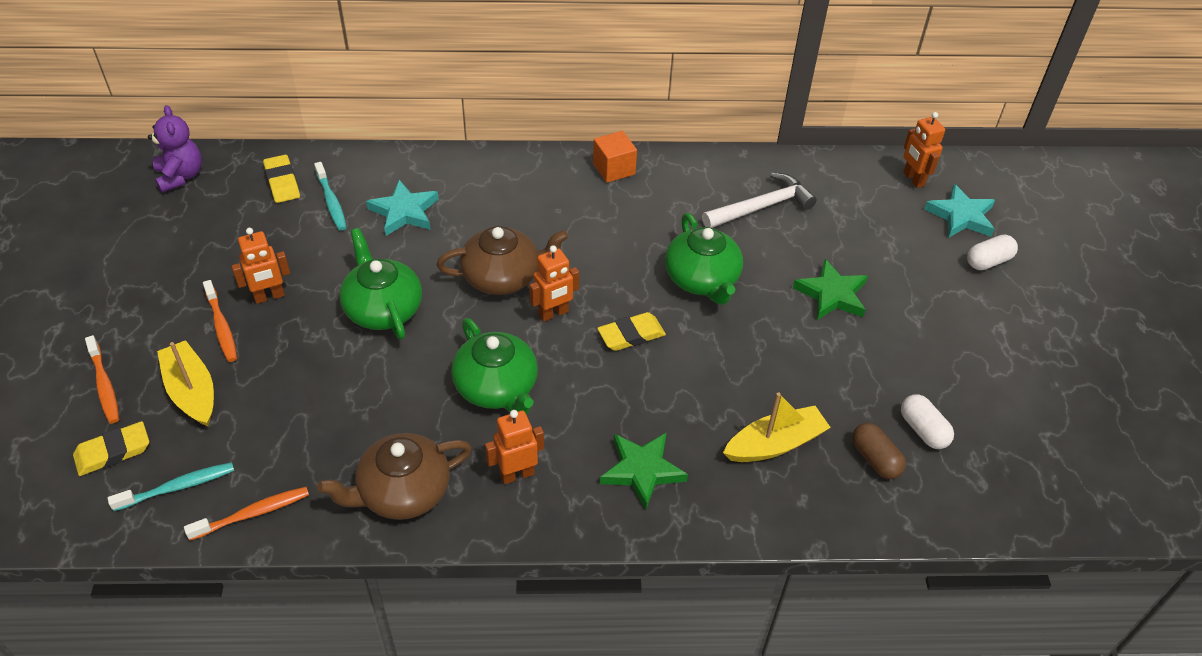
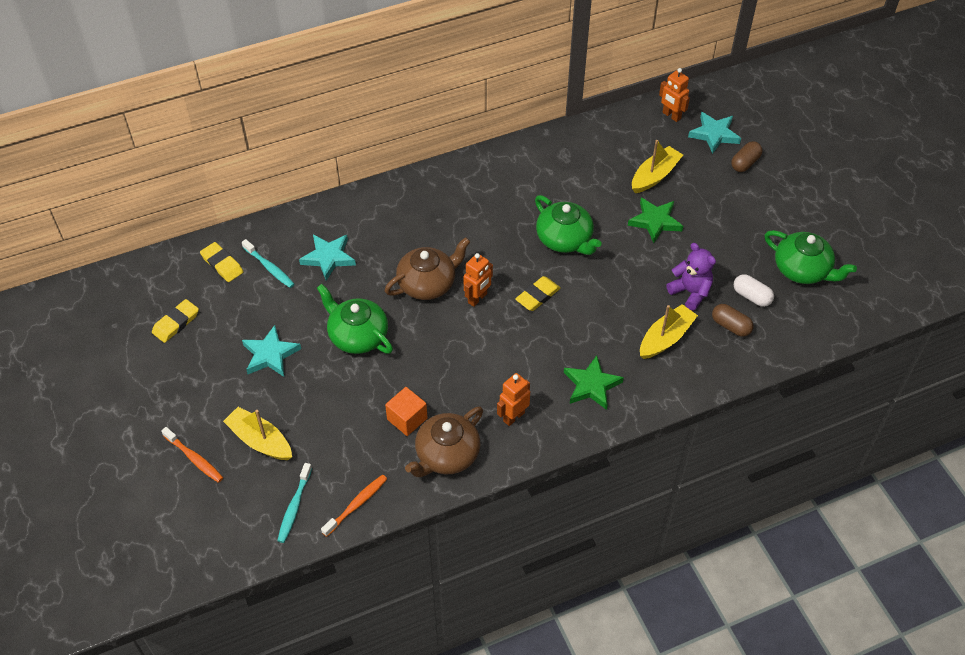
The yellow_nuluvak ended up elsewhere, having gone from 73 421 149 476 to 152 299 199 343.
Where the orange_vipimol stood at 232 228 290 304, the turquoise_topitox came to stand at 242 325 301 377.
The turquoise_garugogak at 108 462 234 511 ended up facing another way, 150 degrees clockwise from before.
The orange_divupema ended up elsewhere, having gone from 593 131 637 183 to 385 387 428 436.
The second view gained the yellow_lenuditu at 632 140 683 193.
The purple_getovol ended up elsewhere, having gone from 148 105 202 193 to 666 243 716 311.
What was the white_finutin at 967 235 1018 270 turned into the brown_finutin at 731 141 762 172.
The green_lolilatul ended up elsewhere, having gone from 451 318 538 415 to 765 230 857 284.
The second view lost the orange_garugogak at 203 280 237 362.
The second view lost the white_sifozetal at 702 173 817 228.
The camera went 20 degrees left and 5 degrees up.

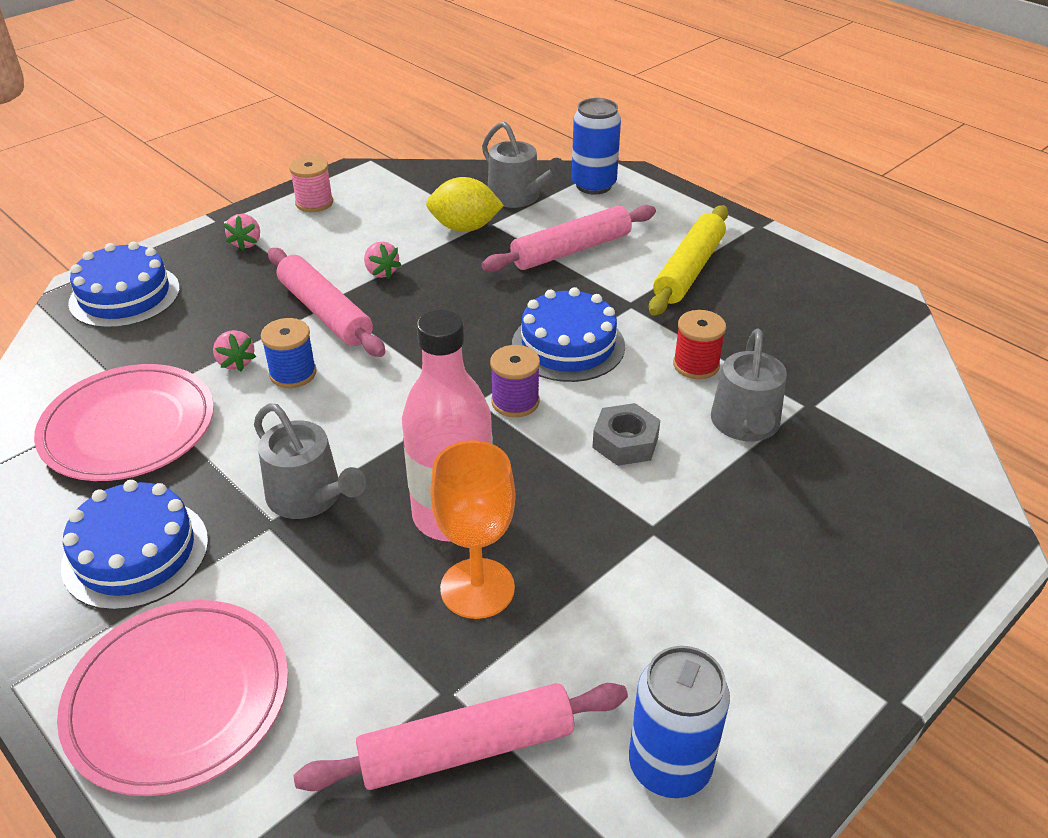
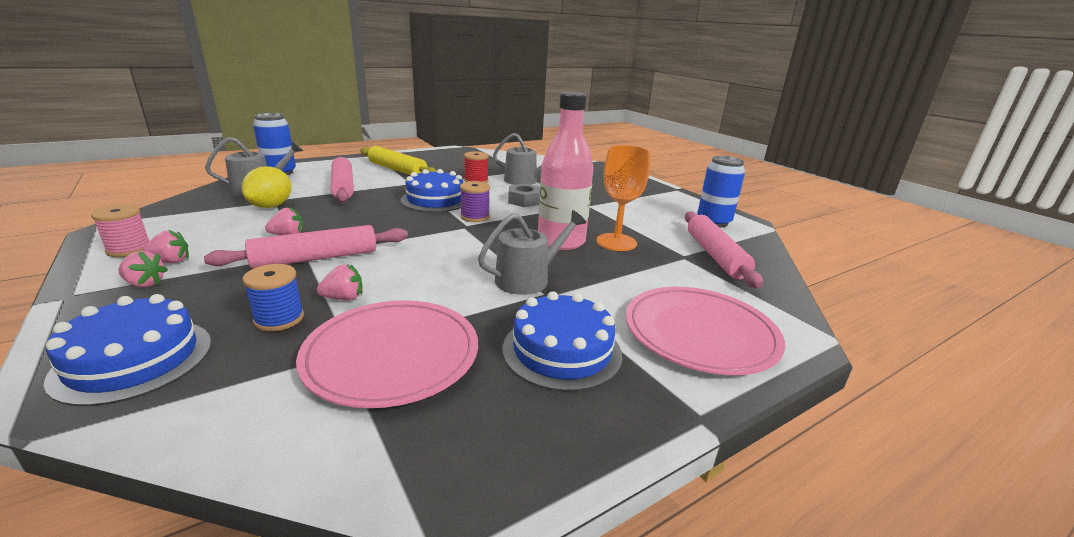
The second view gained the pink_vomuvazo at 142 230 189 263.
The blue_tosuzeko ended up elsewhere, having gone from 261 318 317 388 to 243 264 304 332.
The camera went 80 degrees left and 15 degrees down.

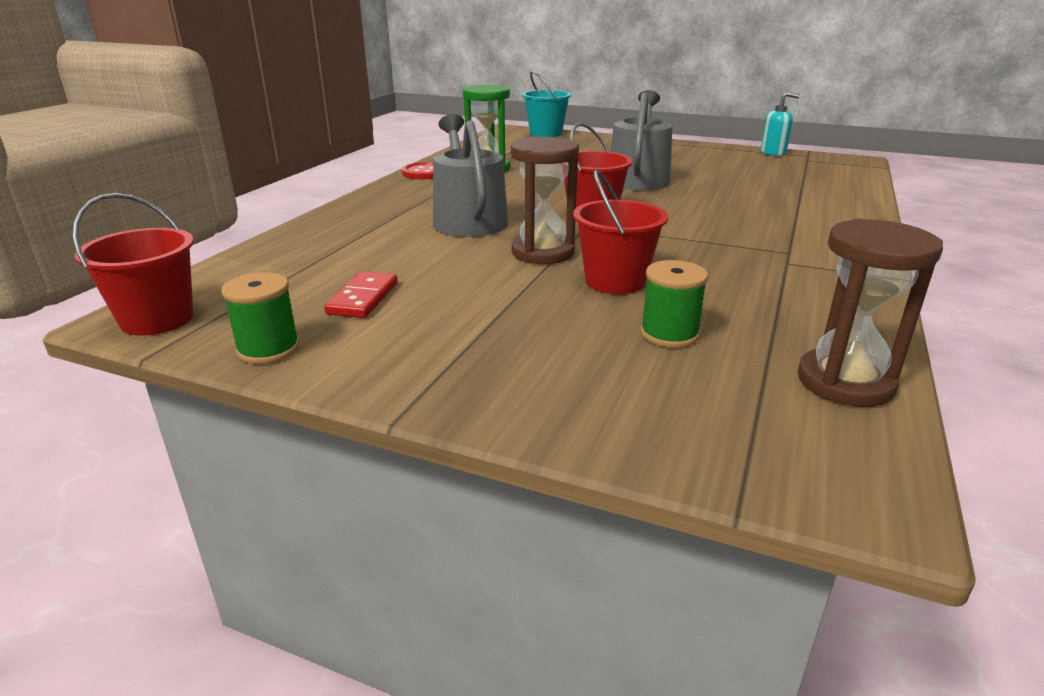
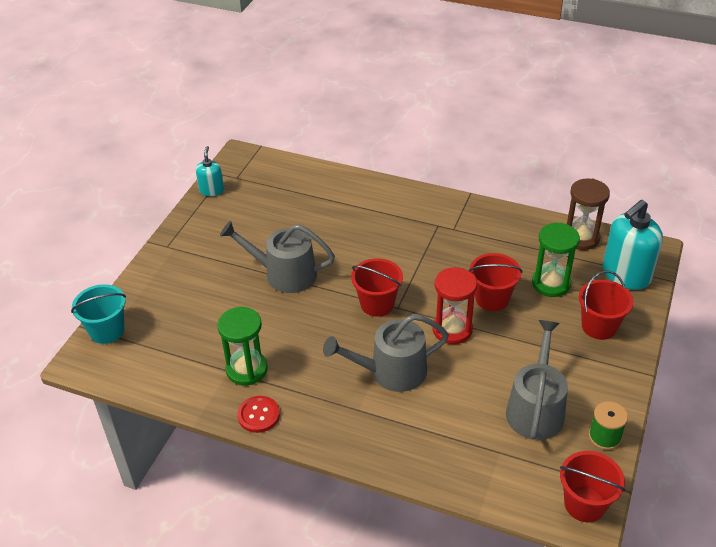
What was the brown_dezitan at 511 137 579 264 turned into the red_dezitan at 432 267 477 344.
Where the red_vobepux stood at 324 271 398 318, the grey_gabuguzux came to stand at 506 320 568 440.
Where the green_tosuzeko stood at 640 260 708 348, the green_dezitan came to stand at 532 223 580 297.
The second view gained the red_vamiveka at 579 270 633 340.
The second view gained the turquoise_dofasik at 603 200 663 290.
The camera went 90 degrees left and 15 degrees up.

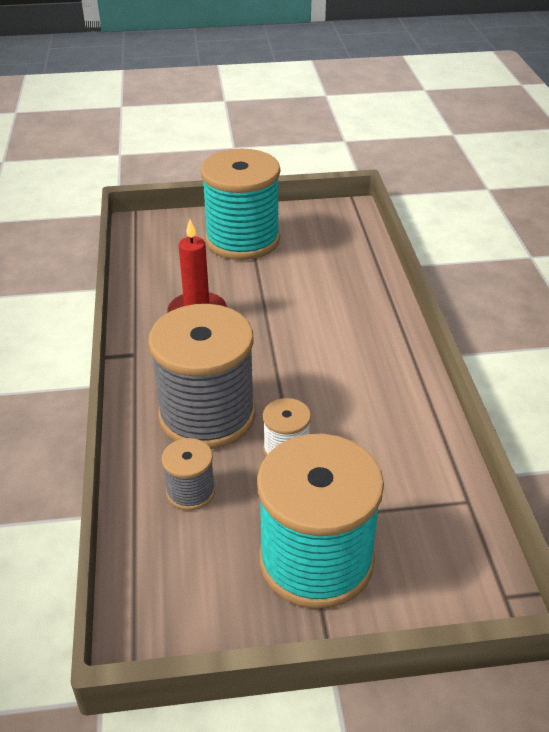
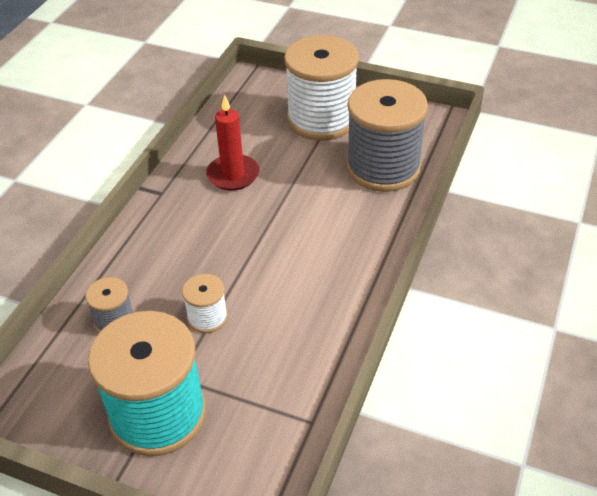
What was the turquoise_tosuzeko at 201 149 280 260 turned into the white_tosuzeko at 284 35 359 141.
The grey_tosuzeko ended up elsewhere, having gone from 148 304 255 449 to 346 79 428 192.
The camera went 30 degrees right and 5 degrees up.

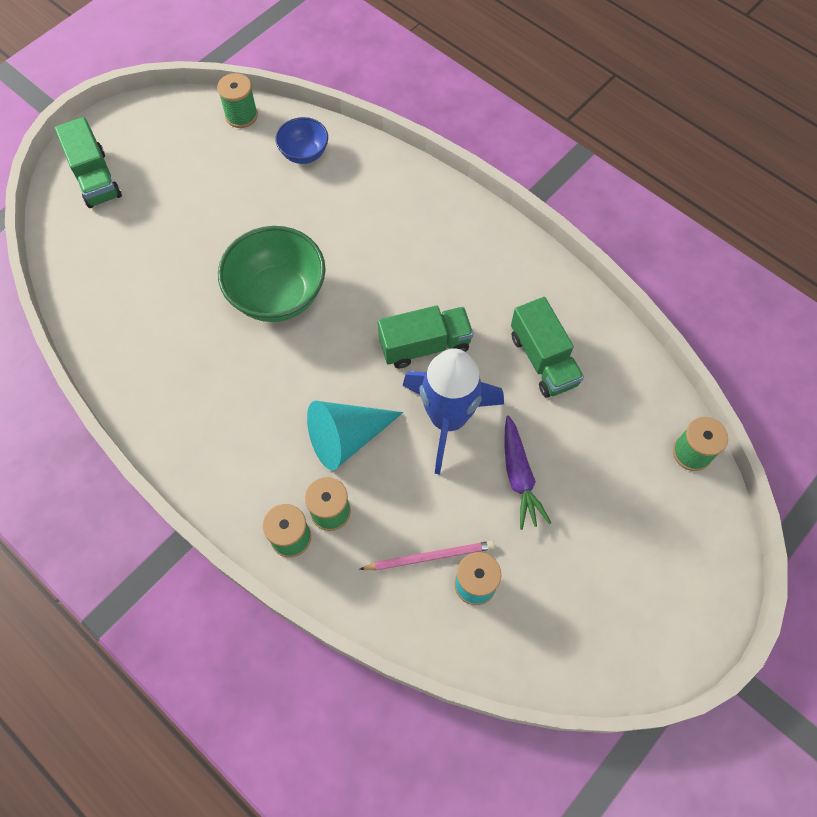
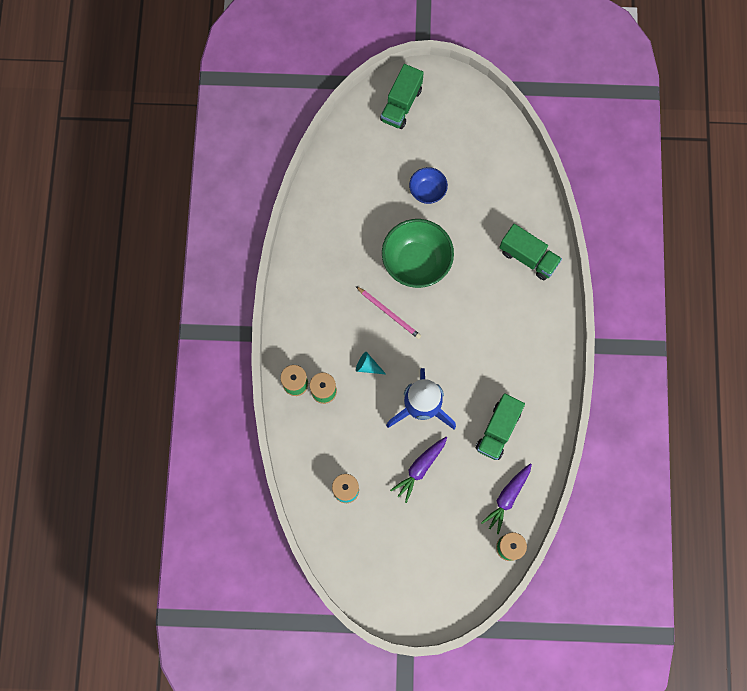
The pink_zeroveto ended up elsewhere, having gone from 359 541 494 571 to 356 286 421 339.
The size of the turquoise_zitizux at 307 401 403 470 changed by a factor of 0.49.
The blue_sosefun ended up elsewhere, having gone from 275 117 328 164 to 409 167 448 204.
The second view gained the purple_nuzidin at 481 463 532 534.
The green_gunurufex ended up elsewhere, having gone from 378 306 473 368 to 499 224 562 280.
The second view lost the green_tosuzeko at 217 73 258 128.
The camera went 50 degrees right and 10 degrees up.

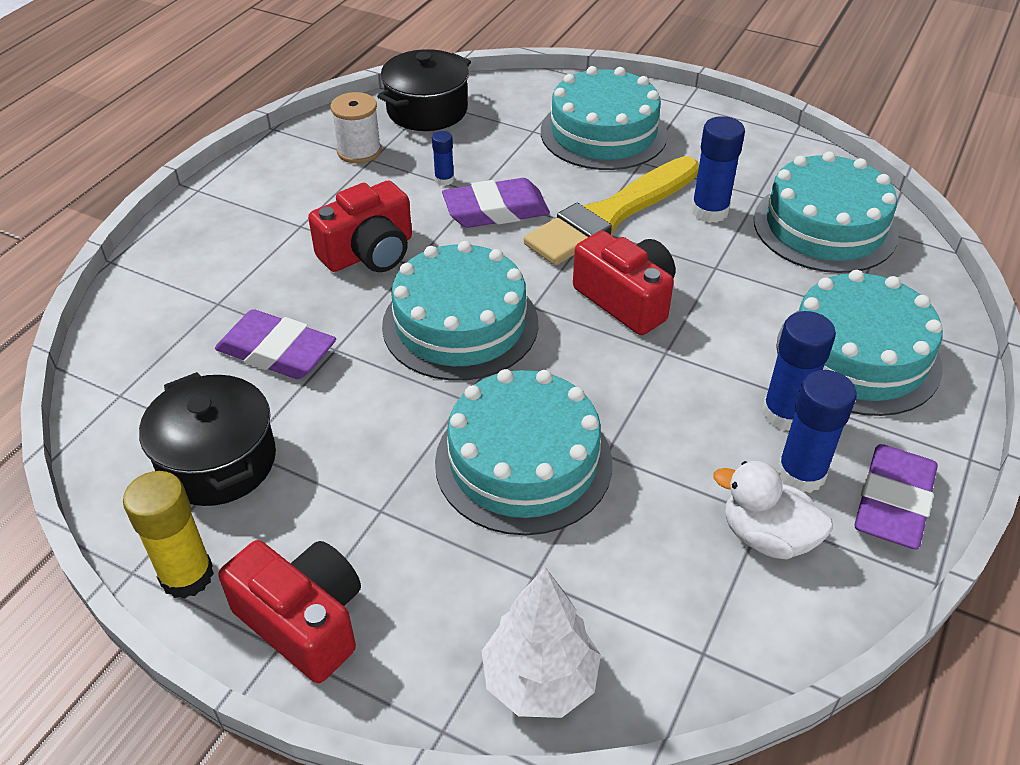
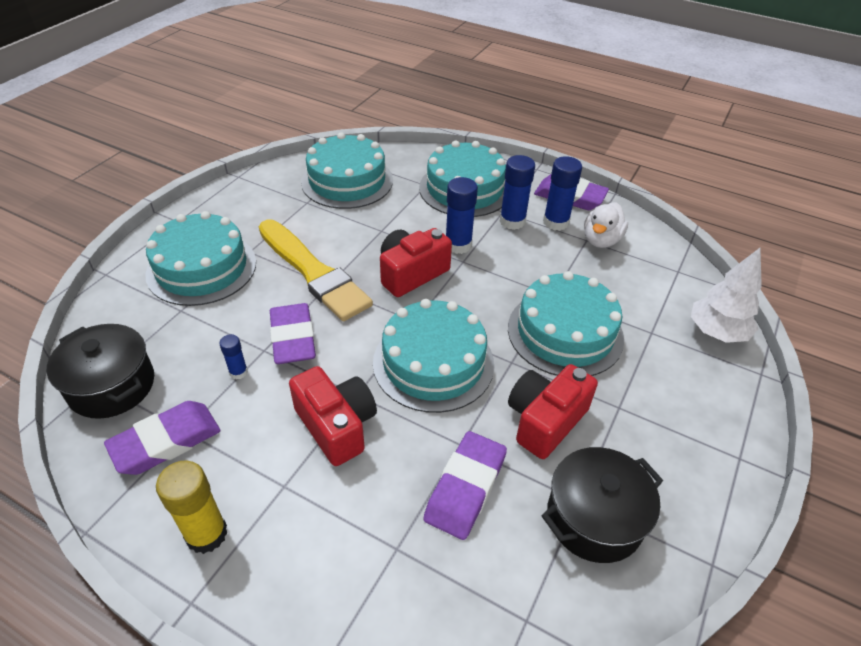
Where the white_tosuzeko stood at 330 92 382 164, the purple_nuluvak came to stand at 104 401 221 475.
The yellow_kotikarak ended up elsewhere, having gone from 123 471 214 599 to 156 460 227 554.
The blue_kotikarak ended up elsewhere, having gone from 691 116 745 223 to 446 177 478 254.
The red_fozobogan ended up elsewhere, having gone from 219 540 361 683 to 508 364 598 459.
The camera went 90 degrees left and 0 degrees up.

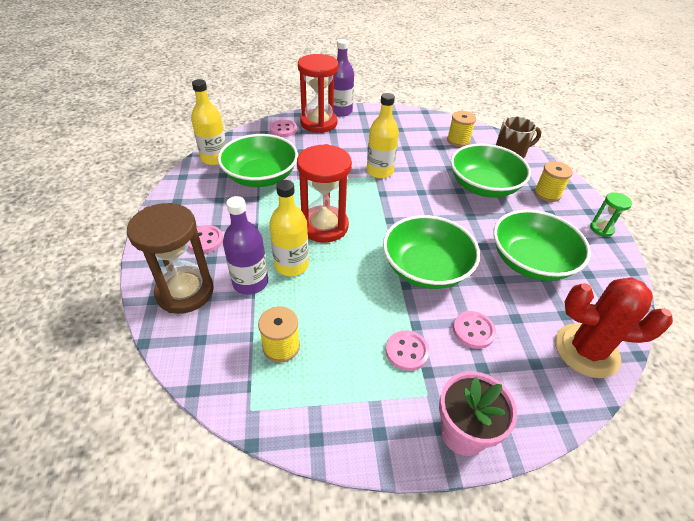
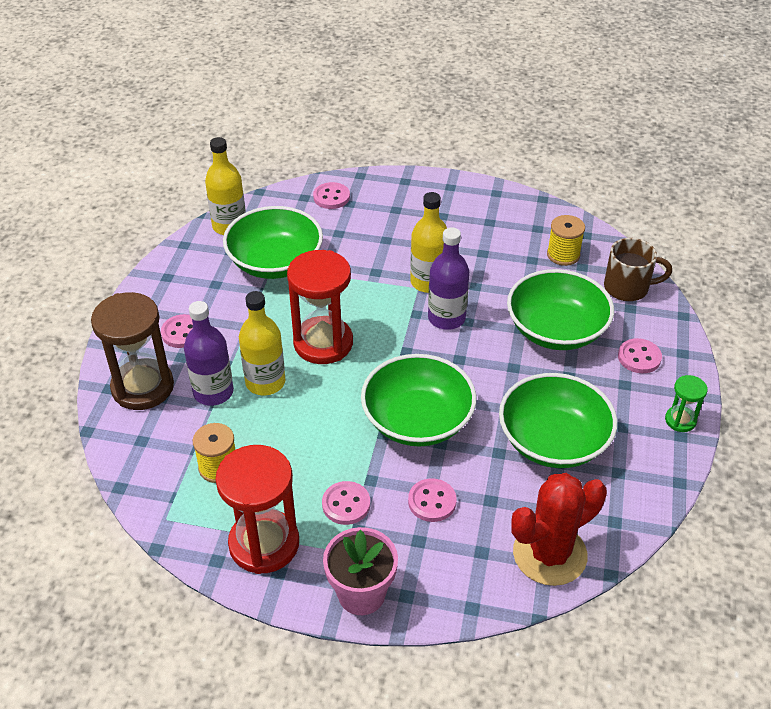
The red_dezitan ended up elsewhere, having gone from 298 54 339 133 to 215 445 299 574.
The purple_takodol ended up elsewhere, having gone from 333 39 354 117 to 428 227 469 330.
The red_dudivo at 555 277 673 378 ended up facing another way, 60 degrees counterclockwise from before.
Where the yellow_tosuzeko stood at 534 161 573 202, the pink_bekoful came to stand at 618 338 662 373.
The camera went 20 degrees right and 0 degrees up.

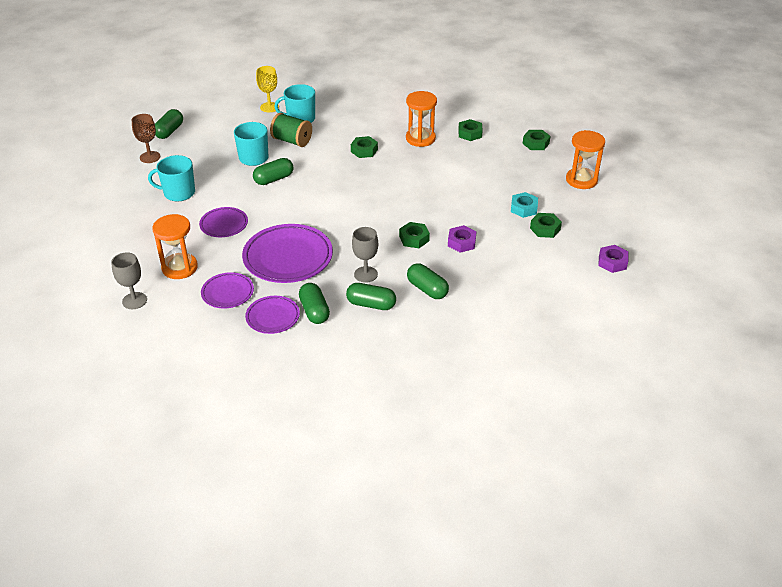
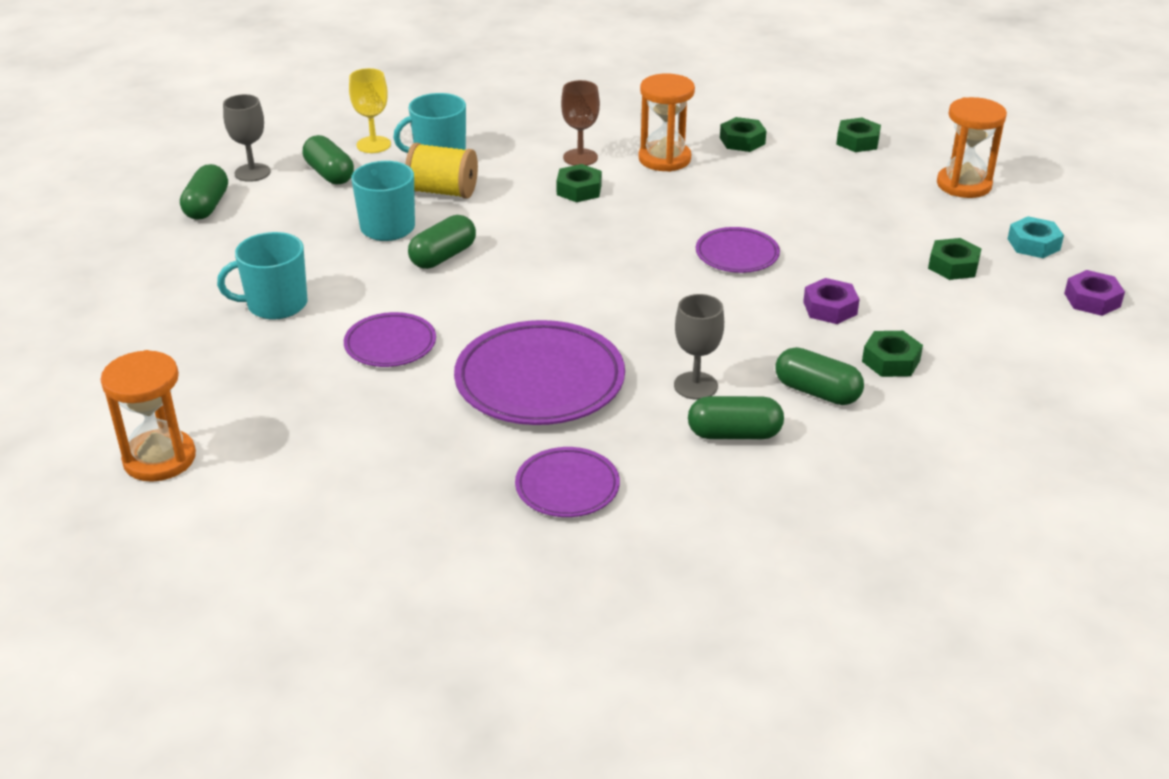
The orange_dezitan ended up elsewhere, having gone from 152 214 198 279 to 100 350 196 482.
The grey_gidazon ended up elsewhere, having gone from 111 252 147 309 to 223 94 270 182.
The green_finutin ended up elsewhere, having gone from 299 283 330 324 to 303 135 354 185.
What was the green_tosuzeko at 270 113 312 147 turned into the yellow_tosuzeko at 405 143 478 199.
The brown_gidazon ended up elsewhere, having gone from 132 114 160 163 to 561 80 600 166.
The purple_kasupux ended up elsewhere, having gone from 201 272 254 308 to 696 227 780 273.
The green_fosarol ended up elsewhere, having gone from 399 222 430 248 to 862 331 923 377.
The turquoise_fosarol ended up elsewhere, having gone from 511 192 538 218 to 1008 216 1064 258.
The camera went 15 degrees left and 5 degrees down.

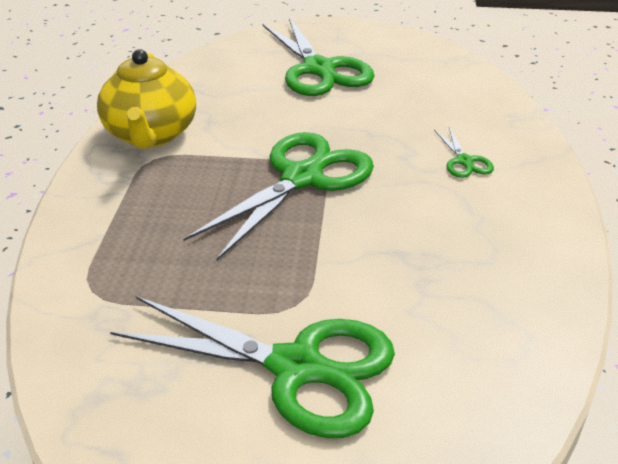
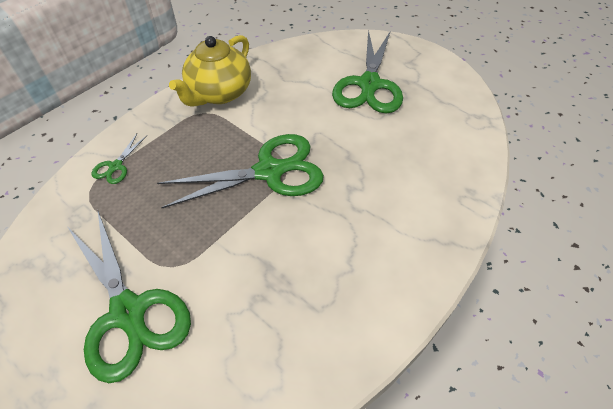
The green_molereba ended up elsewhere, having gone from 434 127 494 178 to 91 134 147 184.
The camera went 35 degrees right and 15 degrees up.

